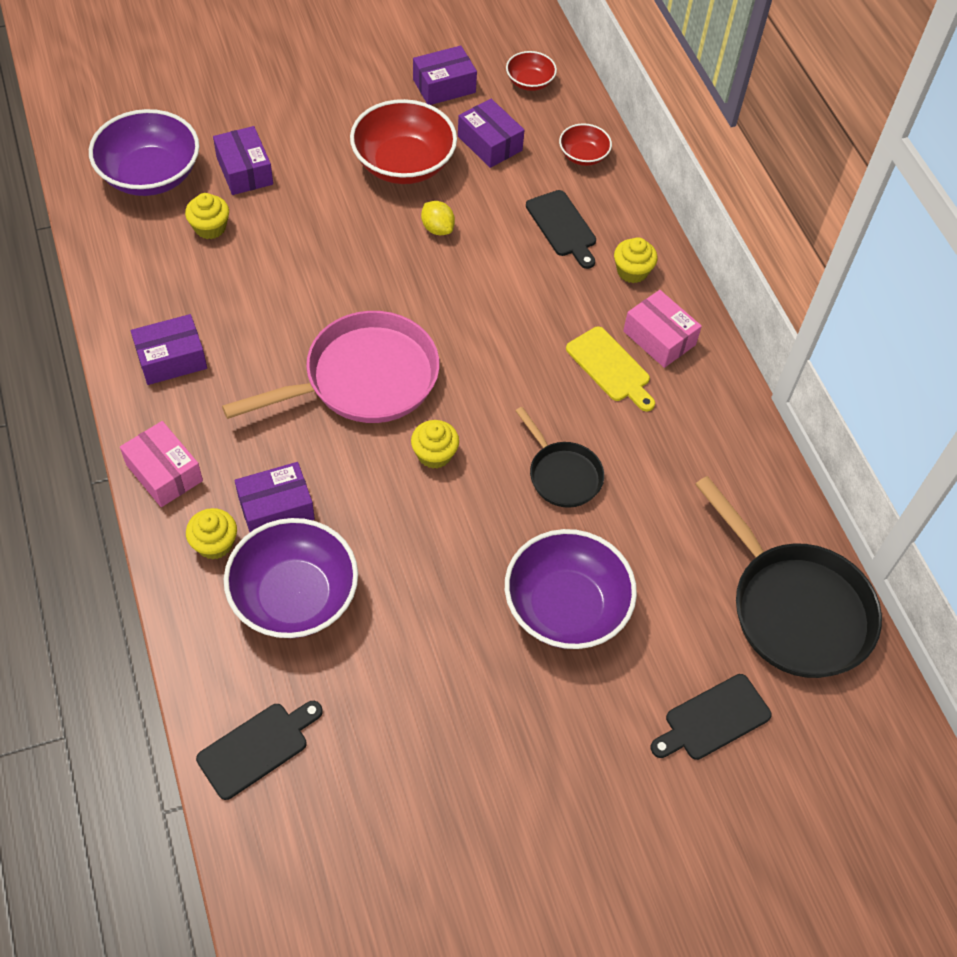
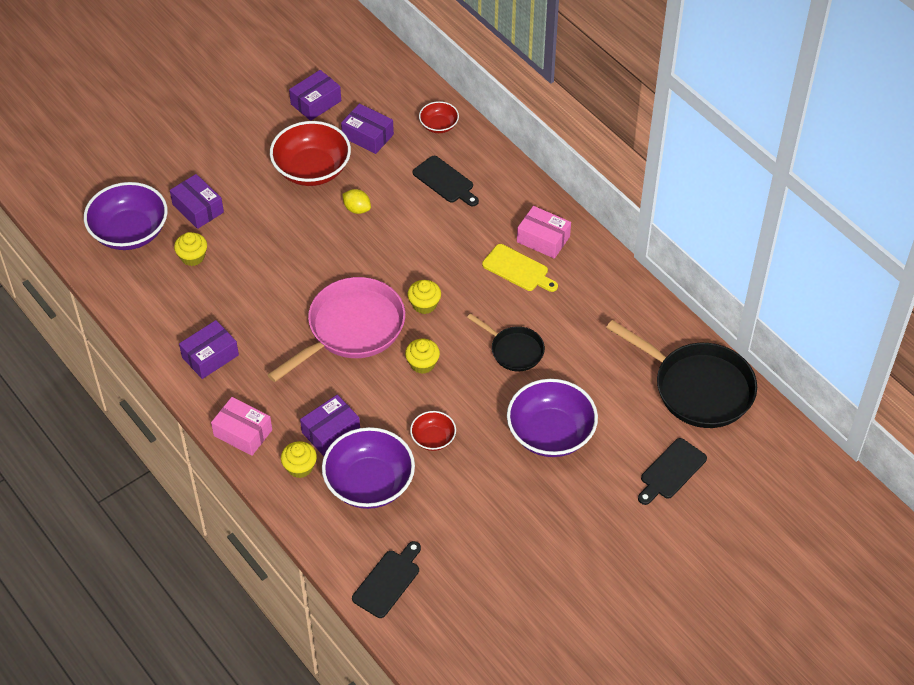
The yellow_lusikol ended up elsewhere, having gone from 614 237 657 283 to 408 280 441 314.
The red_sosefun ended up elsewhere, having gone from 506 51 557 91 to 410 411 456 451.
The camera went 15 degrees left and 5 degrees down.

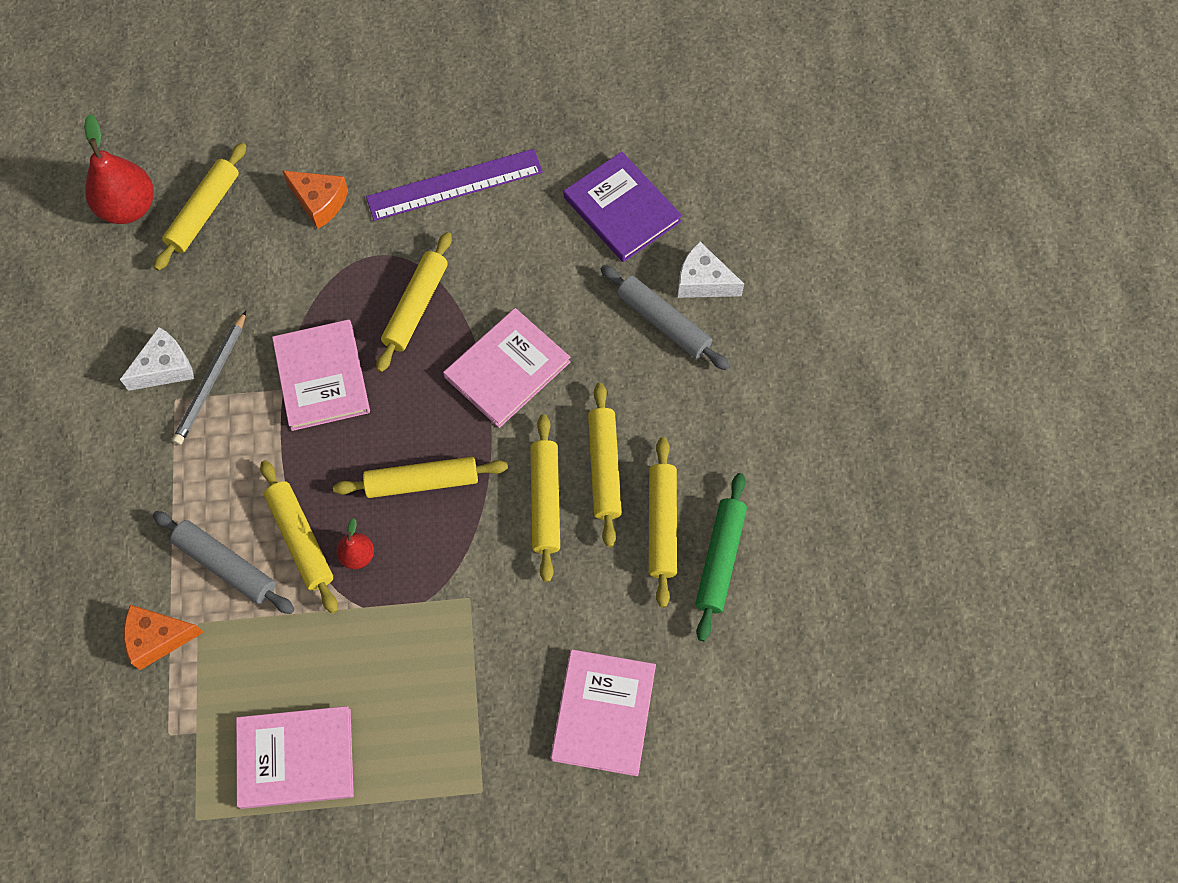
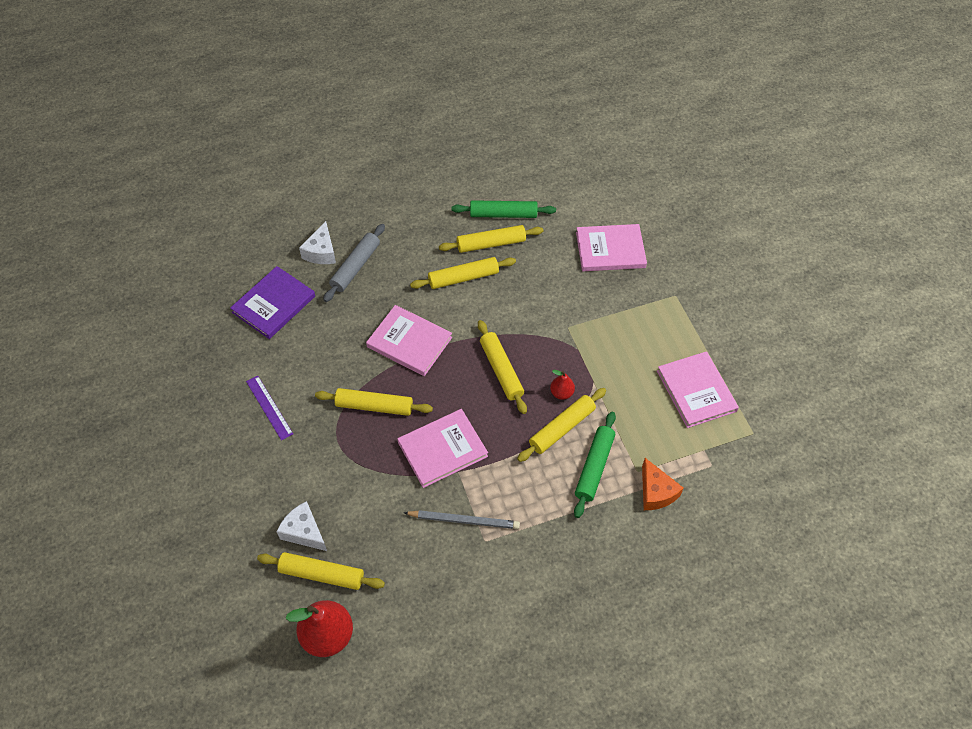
The size of the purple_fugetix at 366 149 543 221 changed by a factor of 0.61.
The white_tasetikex ended up elsewhere, having gone from 120 327 194 391 to 276 501 327 551.
What was the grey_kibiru at 153 511 294 614 turned into the green_kibiru at 574 412 616 518.
The second view lost the orange_tasetikex at 282 170 348 229.
The second view lost the yellow_kibiru at 531 414 560 582.
The camera went 105 degrees left and 10 degrees down.

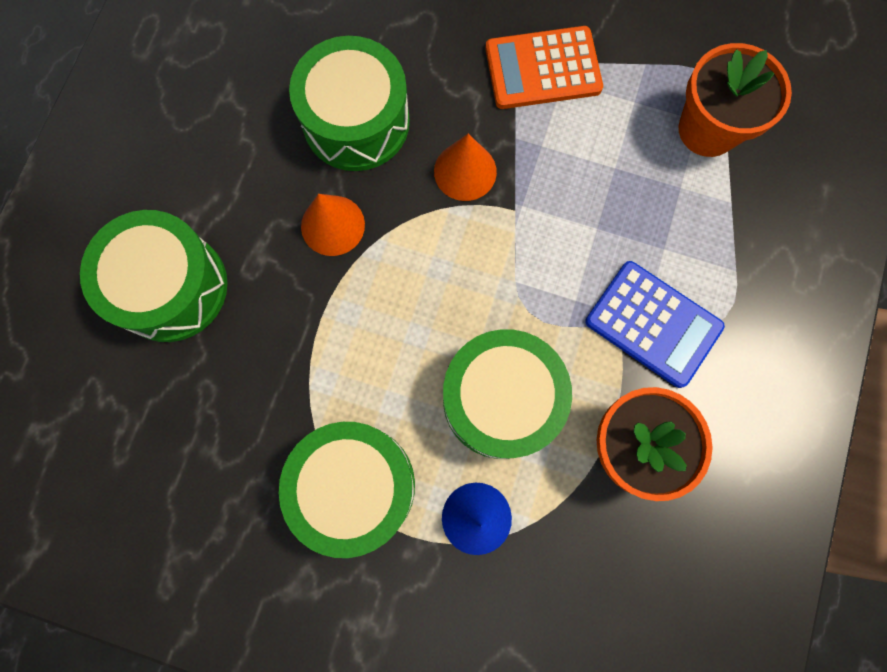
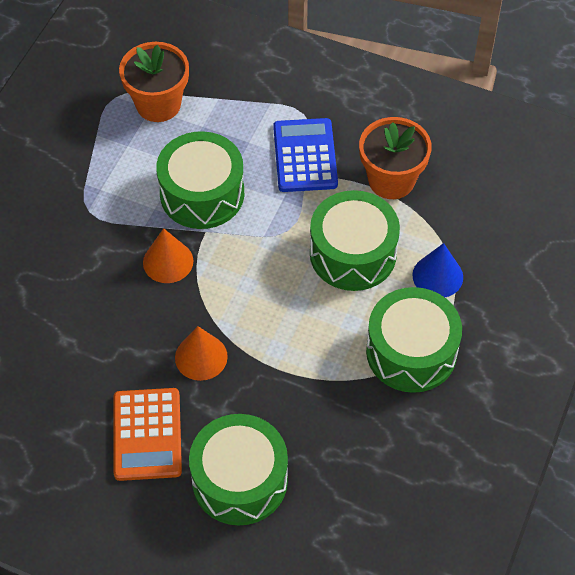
The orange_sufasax ended up elsewhere, having gone from 485 26 603 109 to 113 388 182 481.
The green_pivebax ended up elsewhere, having gone from 289 36 410 171 to 156 131 244 229.
The blue_sufasax at 585 261 725 388 ended up facing another way, 45 degrees counterclockwise from before.
The camera went 85 degrees left and 20 degrees down.

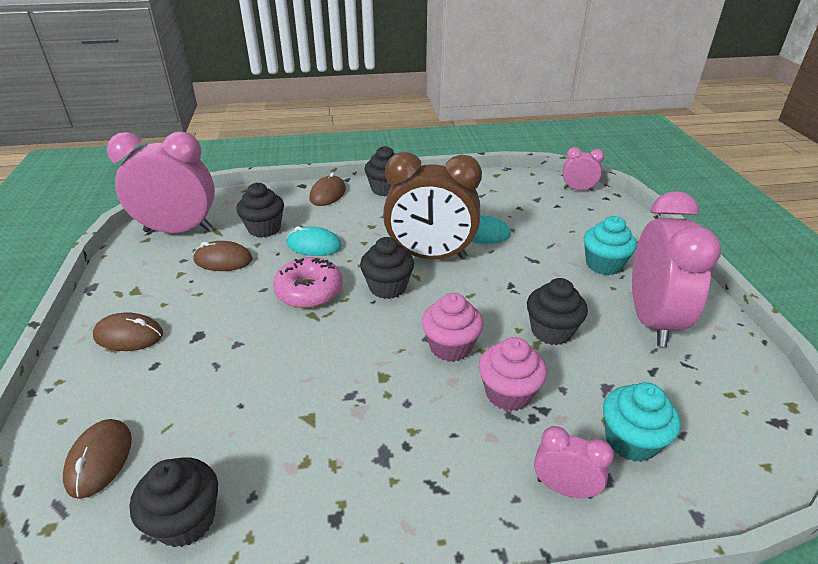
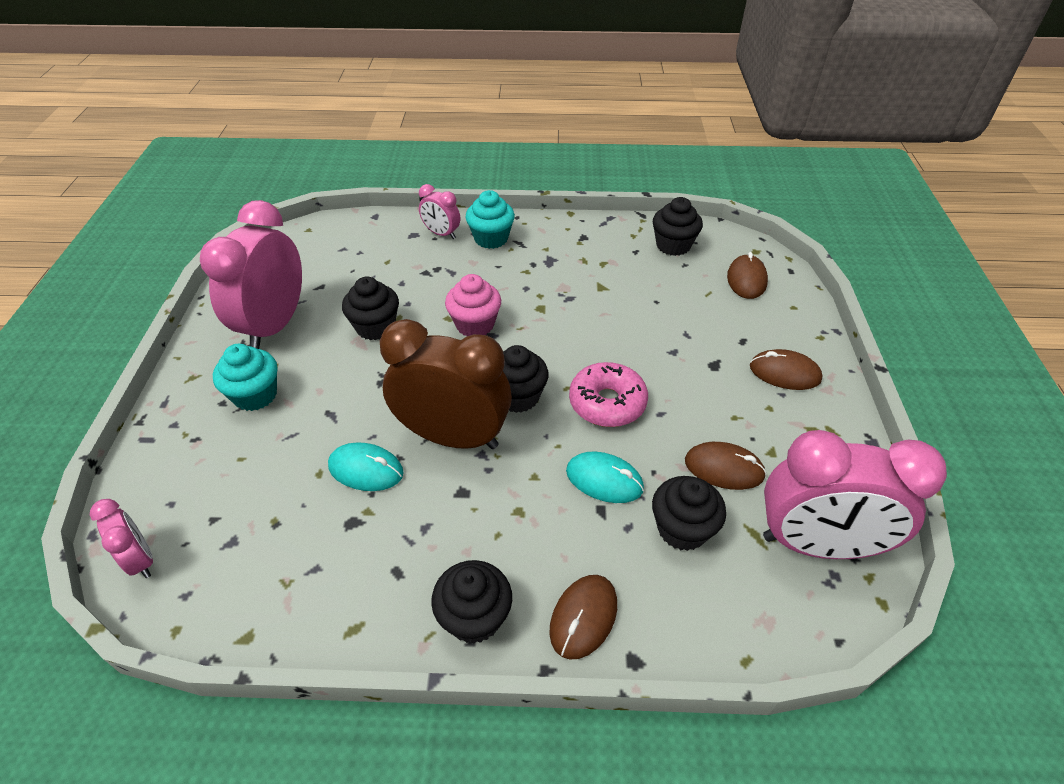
The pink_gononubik at 563 147 604 191 ended up facing another way, 150 degrees counterclockwise from before.
The turquoise_lusikol ended up elsewhere, having gone from 603 382 681 462 to 465 190 515 249.
The second view lost the pink_lusikol at 479 337 547 411.
The camera went 170 degrees left and 10 degrees up.

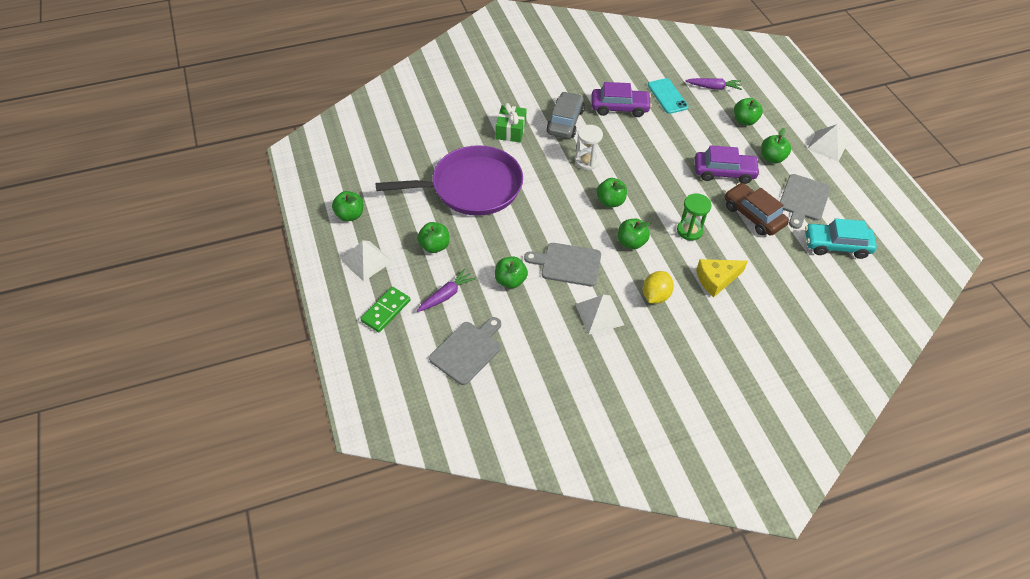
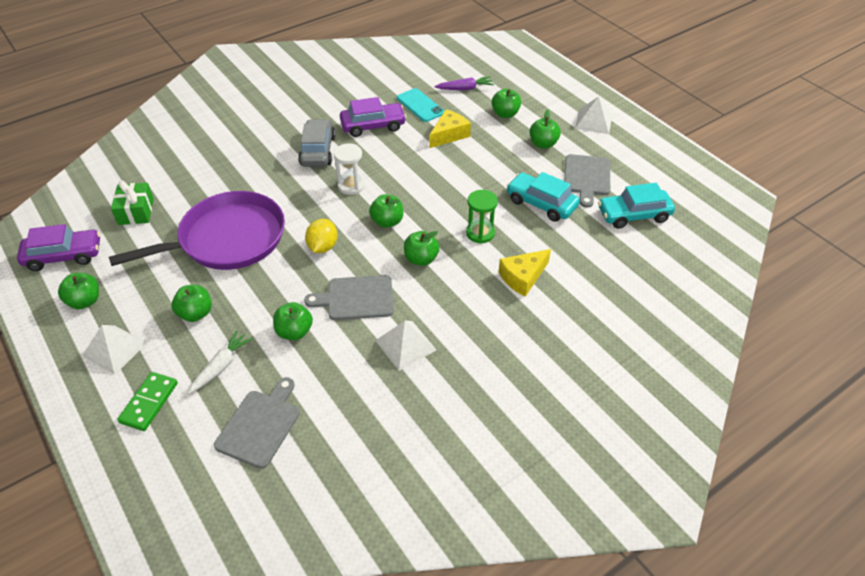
The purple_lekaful ended up elsewhere, having gone from 695 145 760 184 to 17 224 100 271.
The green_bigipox ended up elsewhere, having gone from 496 103 527 142 to 111 181 154 225.
What was the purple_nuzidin at 417 268 476 312 turned into the white_nuzidin at 188 330 253 394.
The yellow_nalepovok ended up elsewhere, having gone from 643 271 674 304 to 305 219 338 253.
The second view gained the yellow_tasetikex at 429 109 471 148.
What was the brown_lekaful at 724 183 789 236 turned into the turquoise_lekaful at 506 172 580 222.
The camera went 15 degrees left and 5 degrees down.

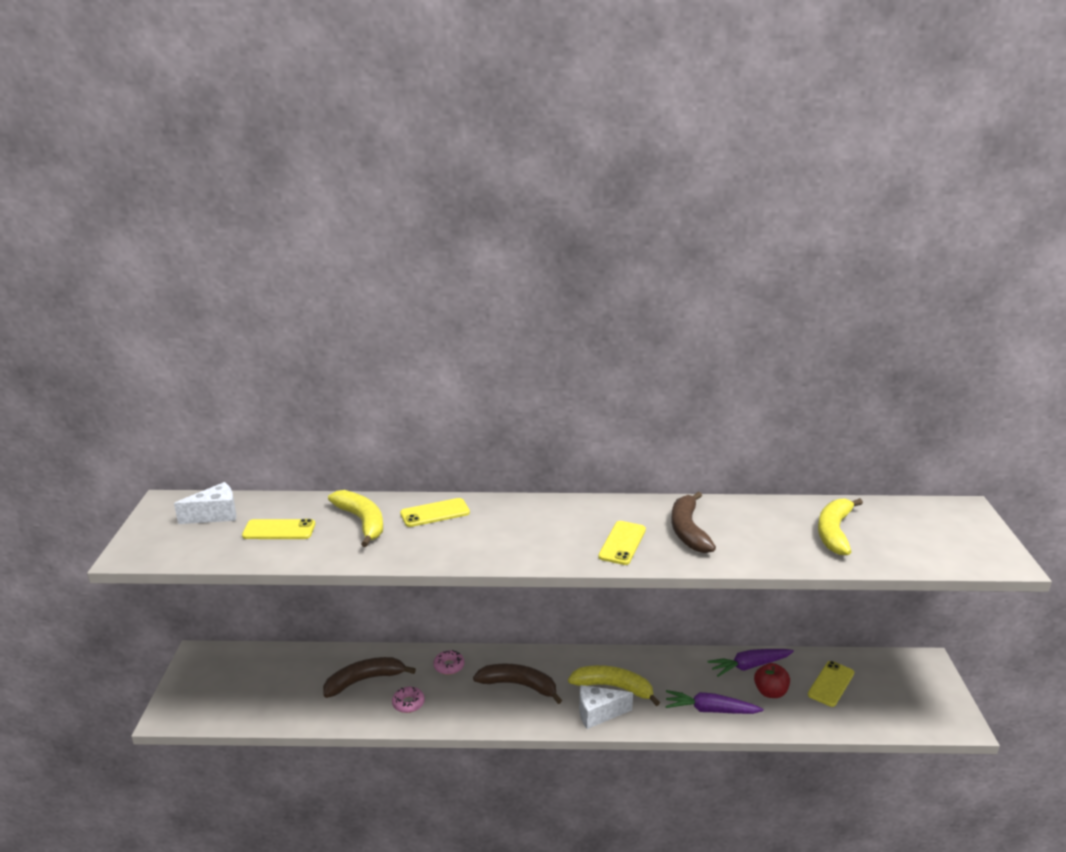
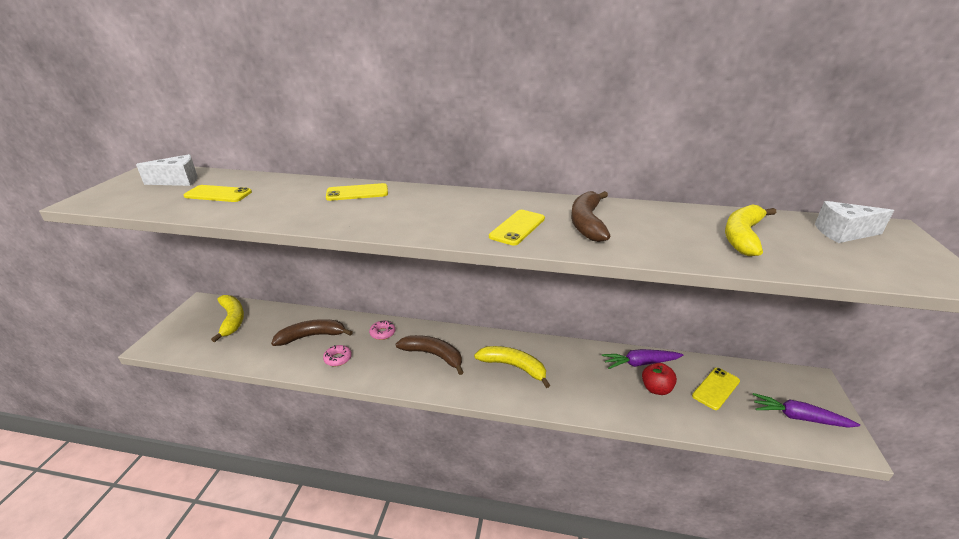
The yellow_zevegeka ended up elsewhere, having gone from 328 490 383 547 to 211 295 244 342.
The purple_nuzidin ended up elsewhere, having gone from 666 690 764 714 to 753 393 860 428.
The white_tasetikex ended up elsewhere, having gone from 579 685 633 729 to 815 201 894 243.
The camera went 10 degrees right and 5 degrees up.

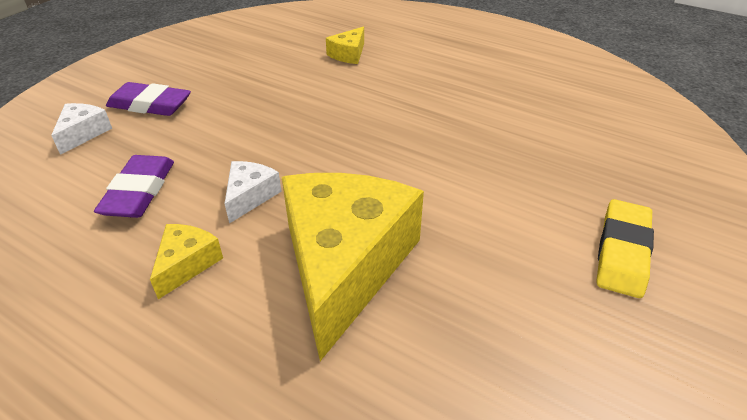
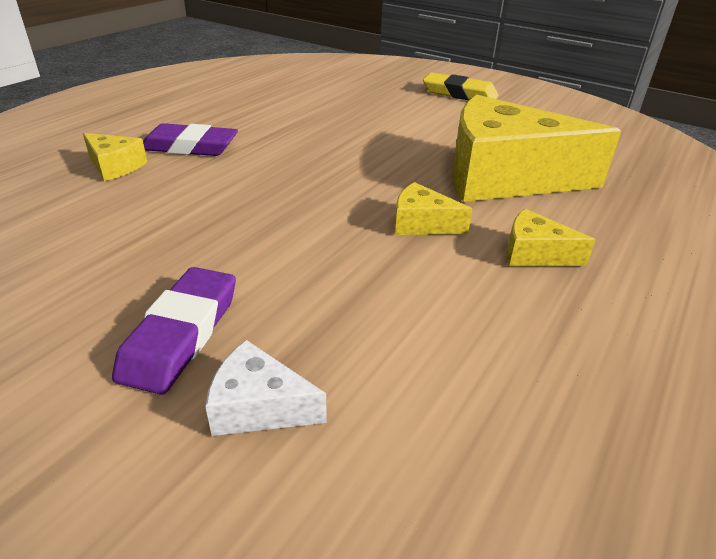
The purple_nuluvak ended up elsewhere, having gone from 94 155 174 218 to 143 123 238 156.
What was the white_tasetikex at 225 161 282 224 turned into the yellow_tasetikex at 394 182 472 235.
The camera went 90 degrees left and 5 degrees down.

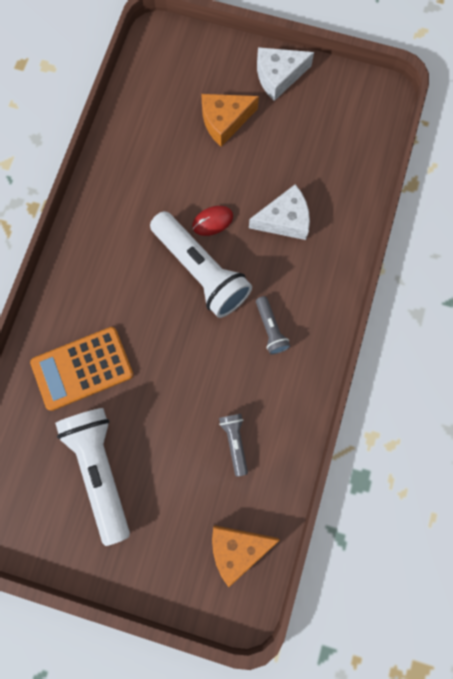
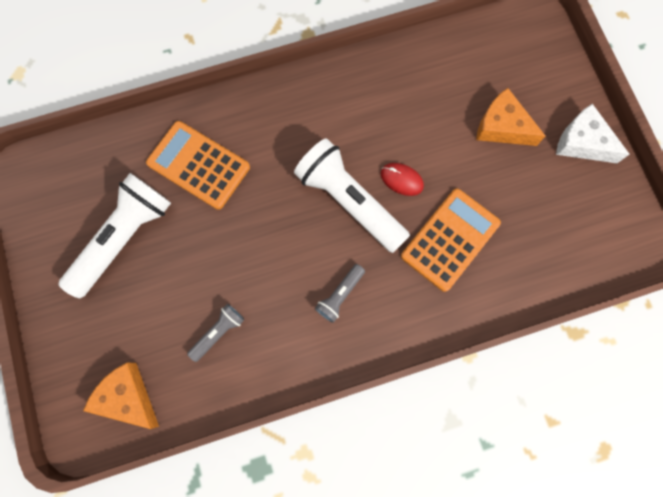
The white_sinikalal at 150 211 252 318 ended up facing another way, 120 degrees clockwise from before.
Where the white_tasetikex stood at 249 184 310 240, the orange_sufasax came to stand at 401 188 501 292.
The camera went 55 degrees right and 0 degrees up.

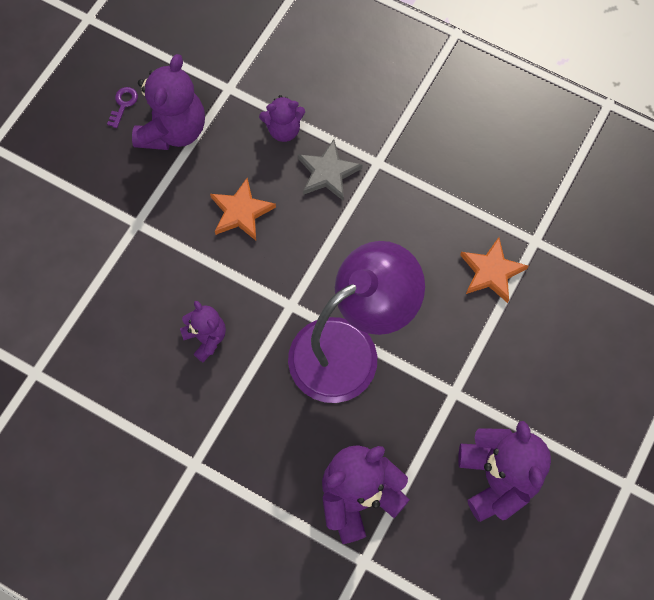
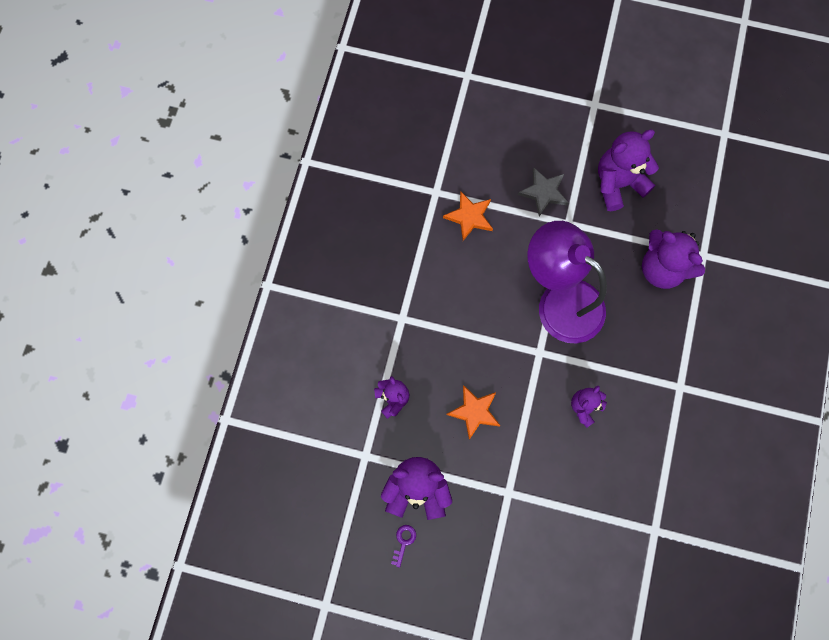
The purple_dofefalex at 107 87 138 128 ended up facing another way, 105 degrees clockwise from before.
The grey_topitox ended up elsewhere, having gone from 298 139 363 201 to 518 168 569 216.
The camera went 105 degrees left and 5 degrees up.

